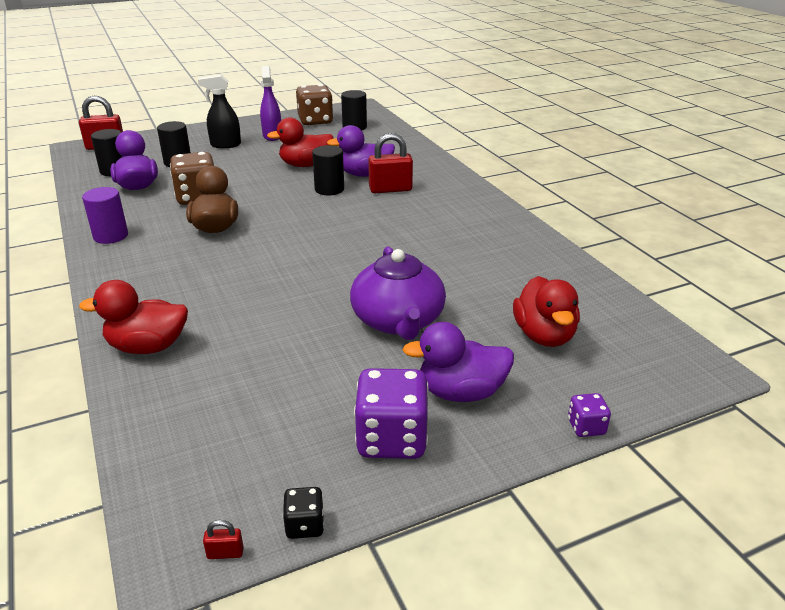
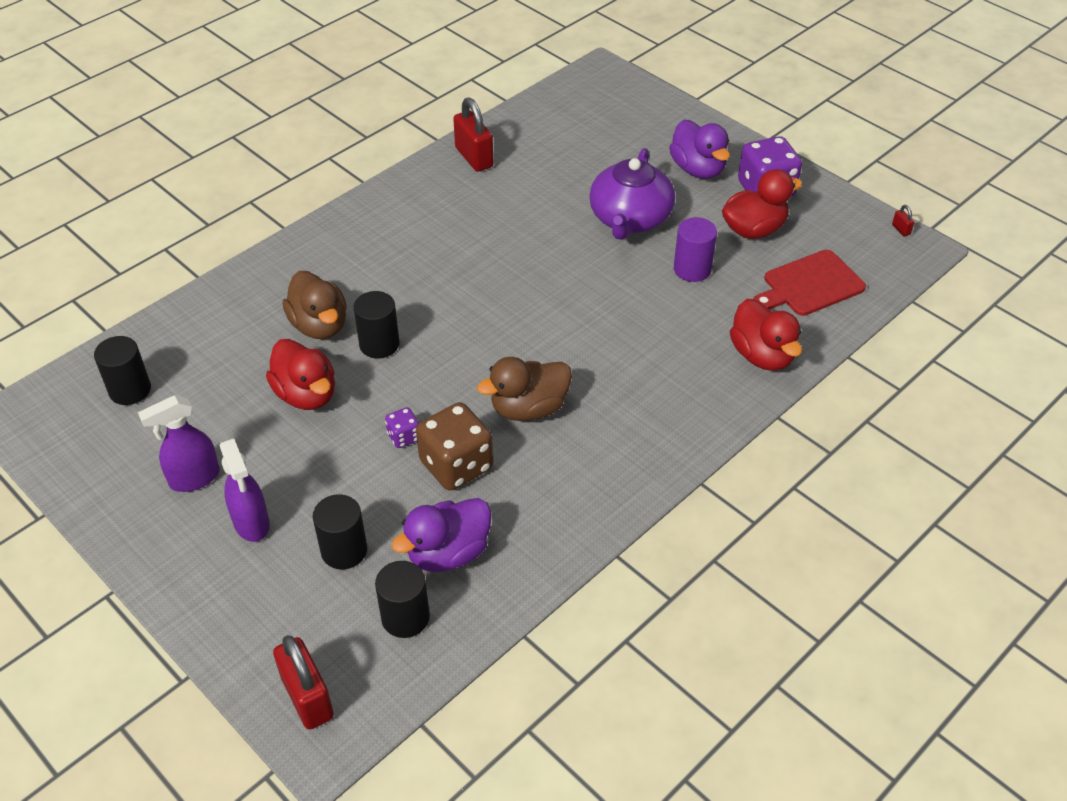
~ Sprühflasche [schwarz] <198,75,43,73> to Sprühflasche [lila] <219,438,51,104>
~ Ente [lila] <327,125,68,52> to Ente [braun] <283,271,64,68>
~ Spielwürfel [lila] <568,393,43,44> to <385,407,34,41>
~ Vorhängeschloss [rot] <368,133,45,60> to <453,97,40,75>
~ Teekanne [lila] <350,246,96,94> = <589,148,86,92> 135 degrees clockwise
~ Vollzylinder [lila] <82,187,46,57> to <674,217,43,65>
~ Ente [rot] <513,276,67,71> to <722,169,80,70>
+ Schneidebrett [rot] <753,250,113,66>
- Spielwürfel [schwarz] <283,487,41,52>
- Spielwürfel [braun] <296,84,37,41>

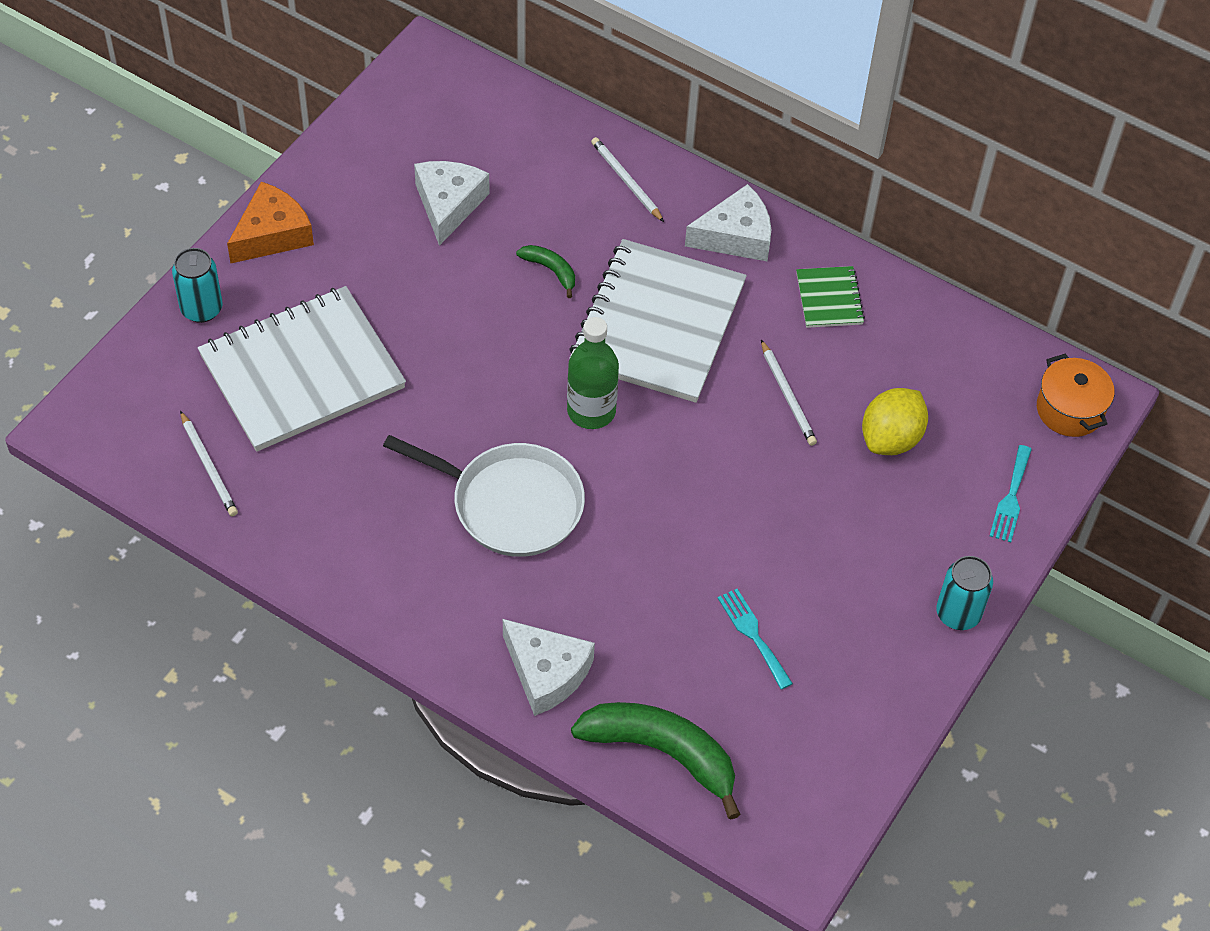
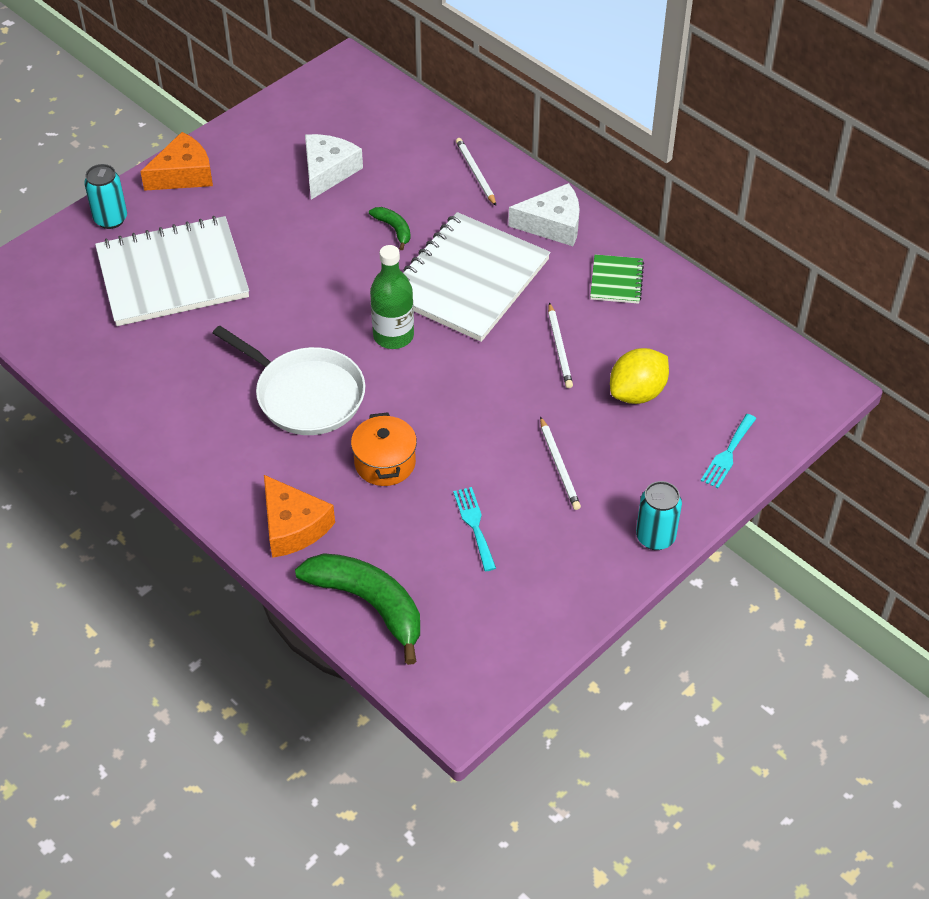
~ Käse [weiß] <503,619,92,97> to Käse [orange] <264,475,71,83>
~ Kochtopf [orange] <1037,354,77,83> to <351,412,66,74>
~ Bleistift [weiß] <180,411,58,105> to <540,416,41,94>

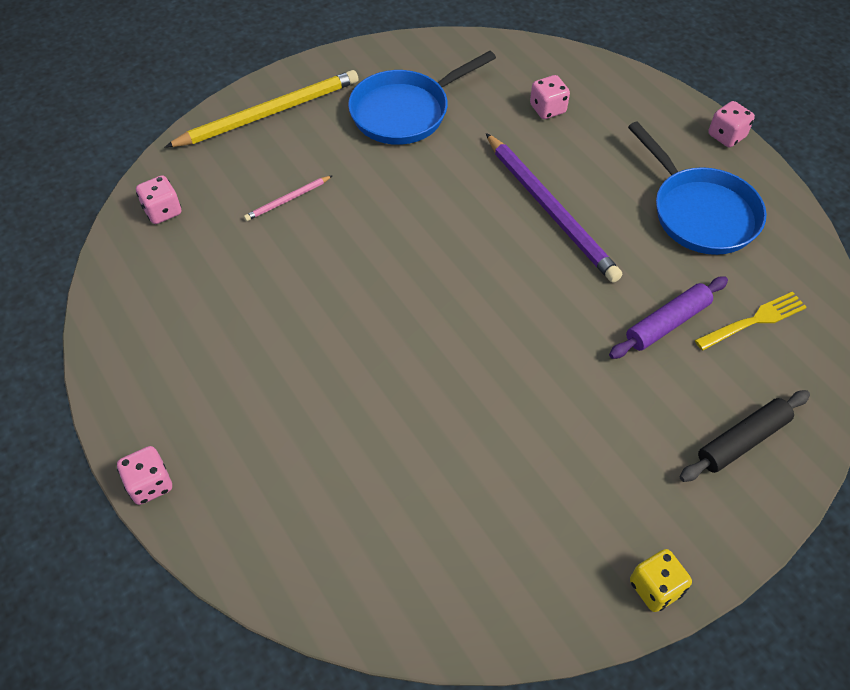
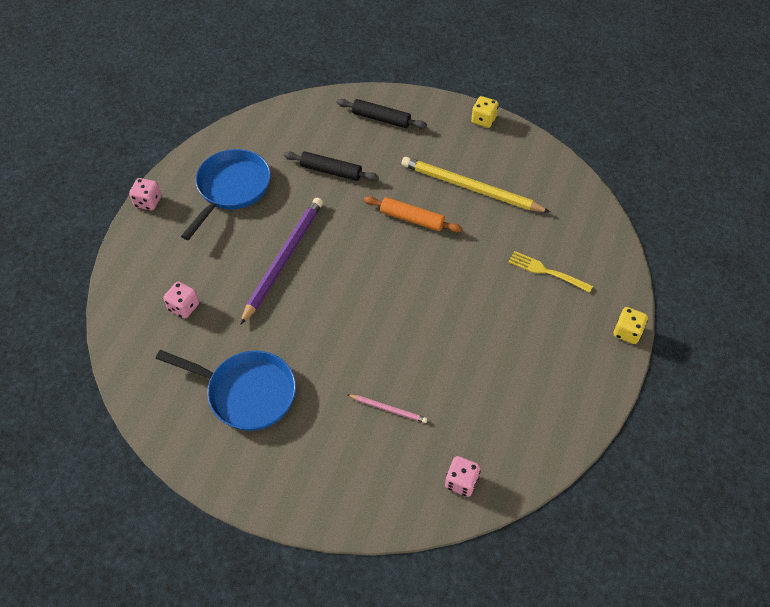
~ Nudelholz [lila] <609,276,119,83> to Nudelholz [schwarz] <284,151,95,30>
+ Nudelholz [orange] <364,196,98,37>
~ Bleistift [gelb] <165,70,193,78> to <402,157,148,55>
~ Gabel [gelb] <695,291,112,59> to <508,251,85,42>
~ Spielwürfel [rosa] <117,446,55,59> to Spielwürfel [gelb] <614,307,34,37>

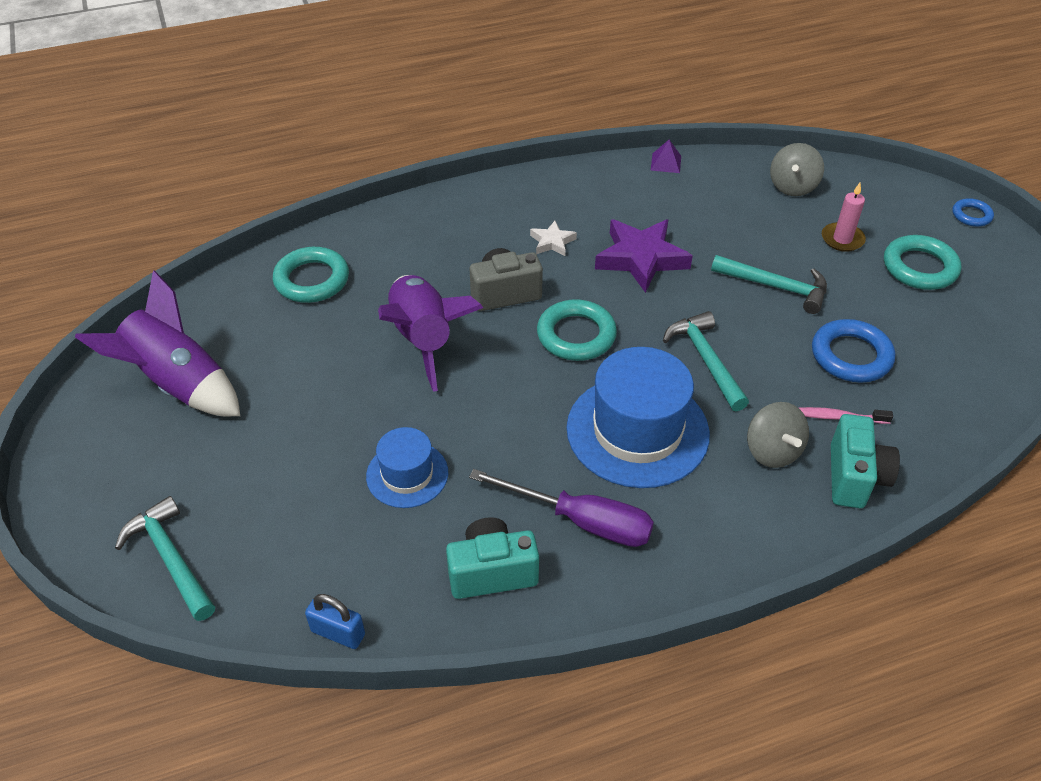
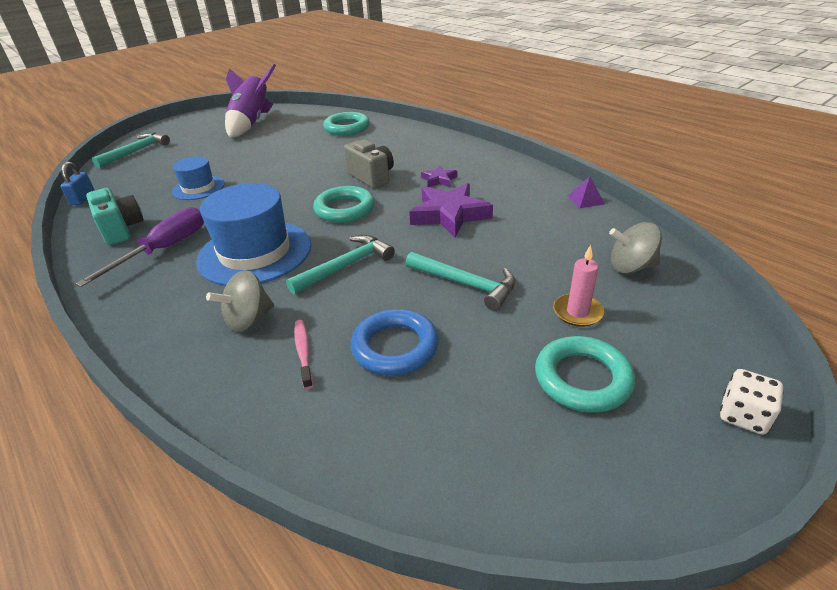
~ Schraubenzieher [lila] <469,469,185,78> = <75,207,129,80> 150 degrees counterclockwise
~ Hammer [türkis] <711,255,116,59> = <405,252,110,59> 60 degrees counterclockwise
~ Stern [weiß] <530,221,47,35> to Stern [lila] <421,166,36,21>
~ Ring [blau] <953,198,41,29> to Spielwürfel [weiß] <720,369,63,66>
- Rakete [lila] <378,275,105,117>
- Kamera [türkis] <831,414,69,94>

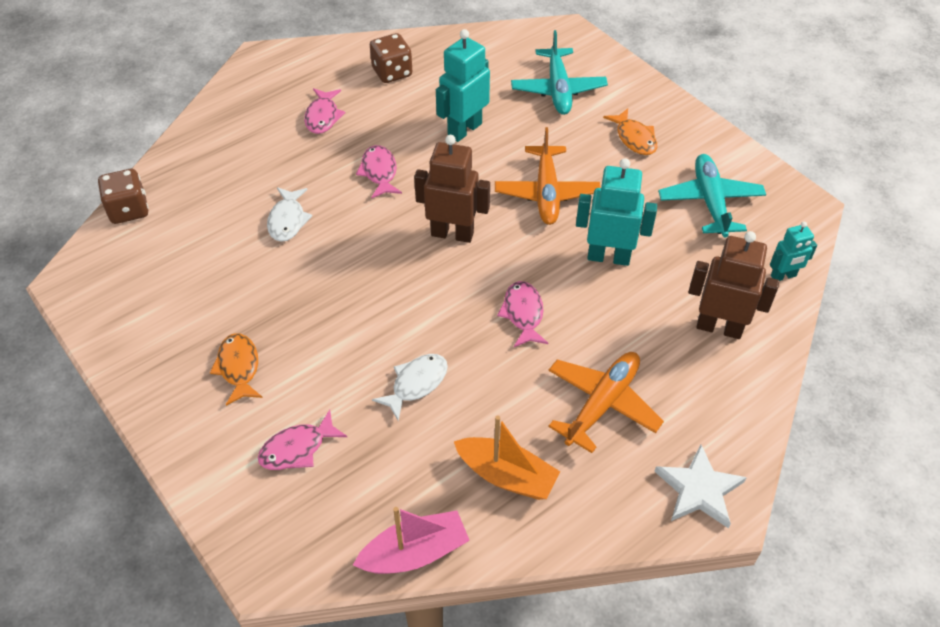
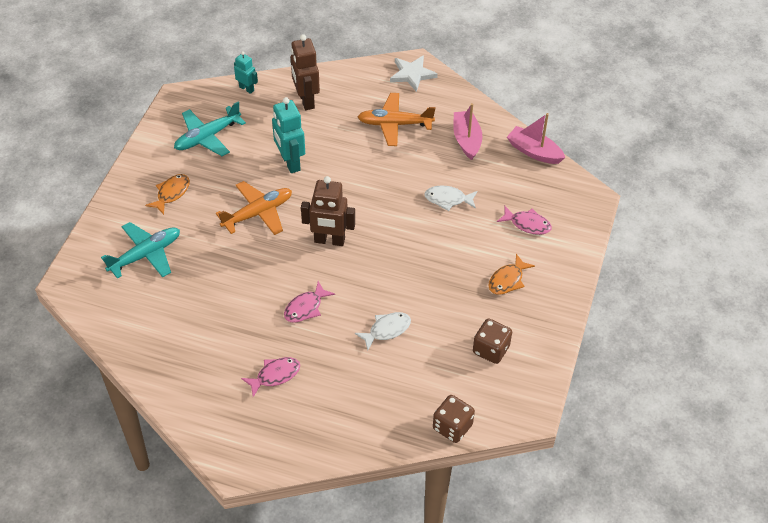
~ Roboter [braun] <414,135,76,108> = <301,176,54,70> 60 degrees counterclockwise
~ Boot [orange] <454,416,106,84> to Boot [rosa] <453,103,29,57>
~ Spielwürfel [braun] <370,33,42,50> to <473,319,39,45>
- Roboter [türkis] <436,29,54,113>
- Fisch [rosa] <497,281,51,66>

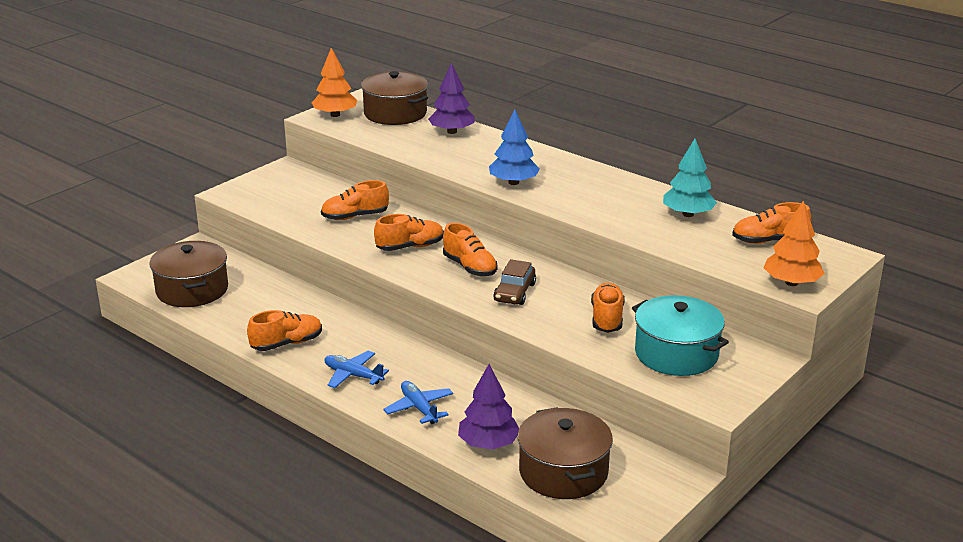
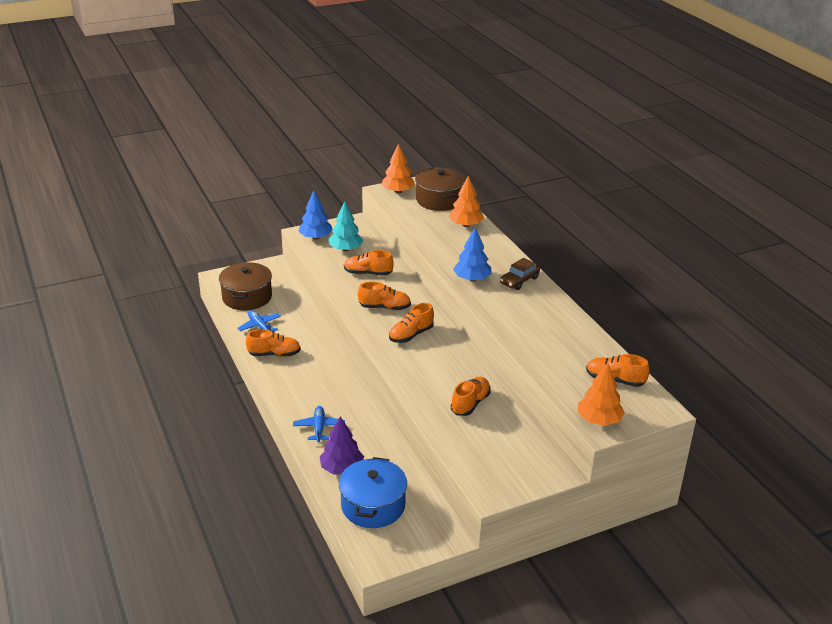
~ Flugzeug [blau] <324,351,65,37> to <237,310,44,22>
+ Baum [blau] <298,191,35,48>
~ Baum [türkis] <663,139,54,78> to <329,202,34,49>
~ Kochtopf [braun] <518,407,95,92> to Kochtopf [blau] <339,457,68,71>
~ Schuh [orange] <443,223,55,53> = <389,303,45,40> 60 degrees clockwise
~ Baum [lila] <428,63,47,71> to Baum [orange] <449,176,35,51>
~ Auto [braun] <493,259,43,46> to <500,258,40,32>
- Kochtopf [türkis] <632,295,97,81>

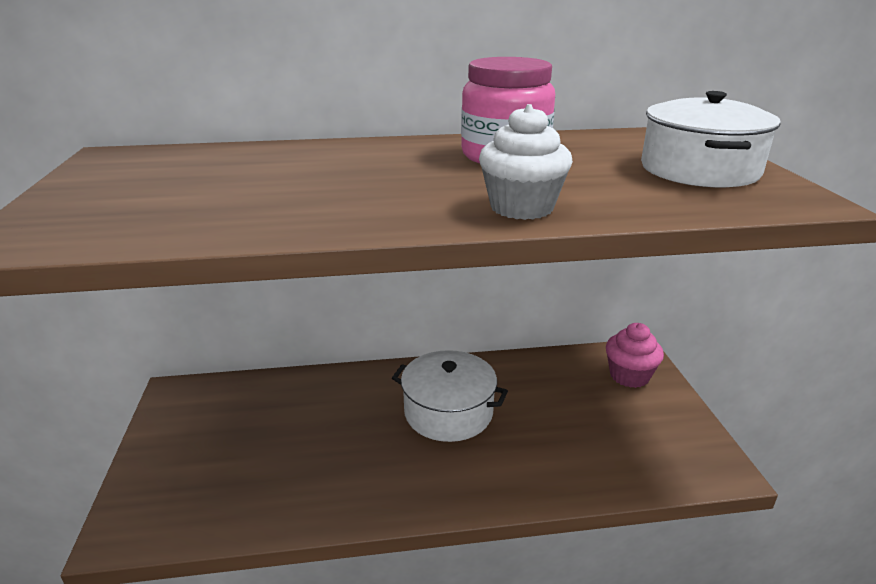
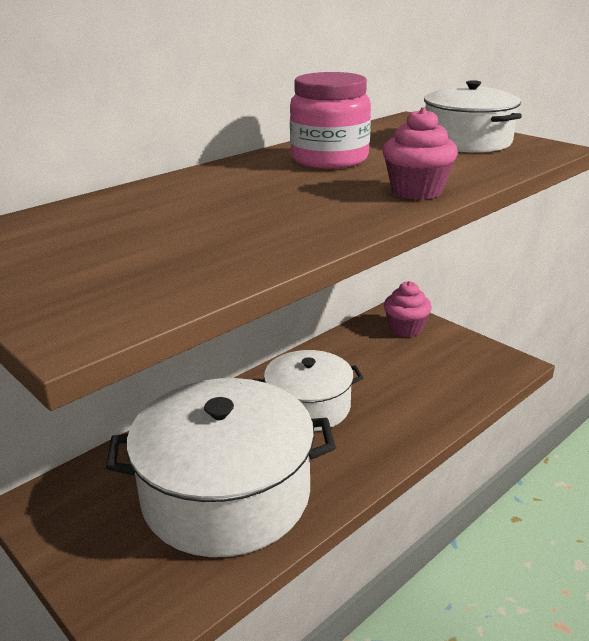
+ Kochtopf [weiß] <106,378,230,179>
~ Muffin [weiß] <479,104,94,116> to Muffin [rosa] <383,107,75,93>

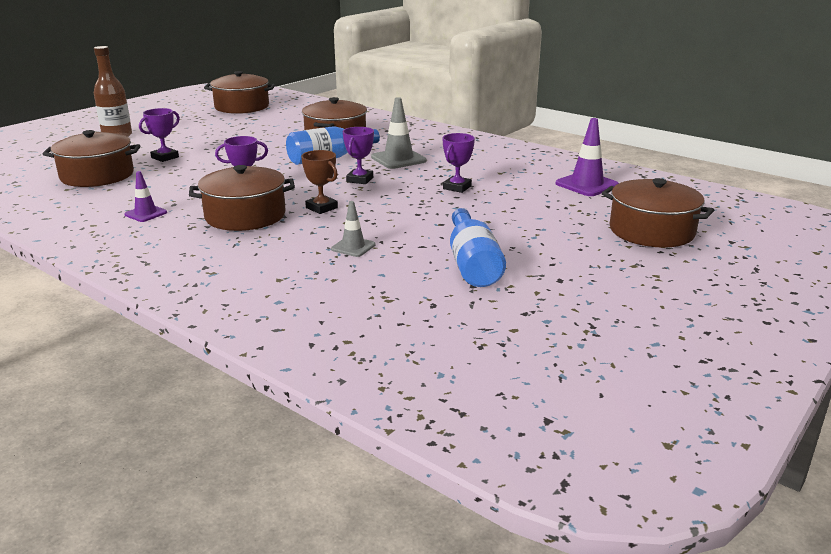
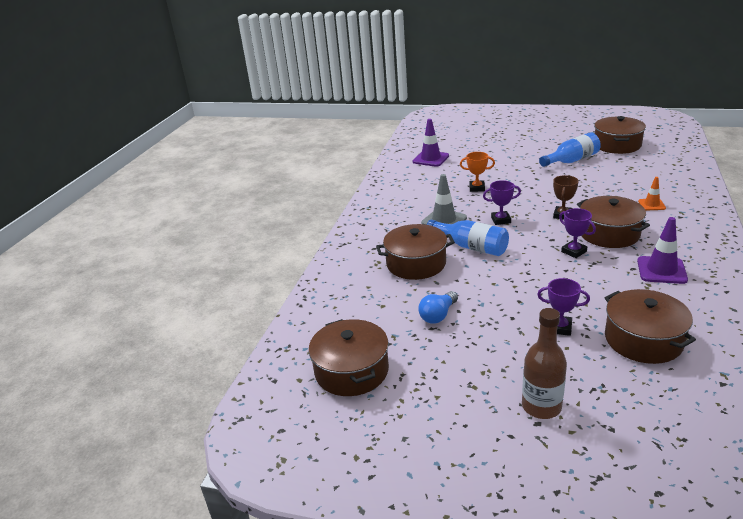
+ Glühbirne [blau] <419,291,39,33>
~ Pokal [lila] <443,133,32,60> to Pokal [orange] <460,152,35,40>
~ Kochtopf [braun] <602,178,112,70> to <594,116,52,38>
~ Leitkegel [lila] <124,171,43,51> = <637,217,51,67> x1.66
+ Leitkegel [orange] <638,177,28,33>
- Leitkegel [grau] <331,201,44,56>

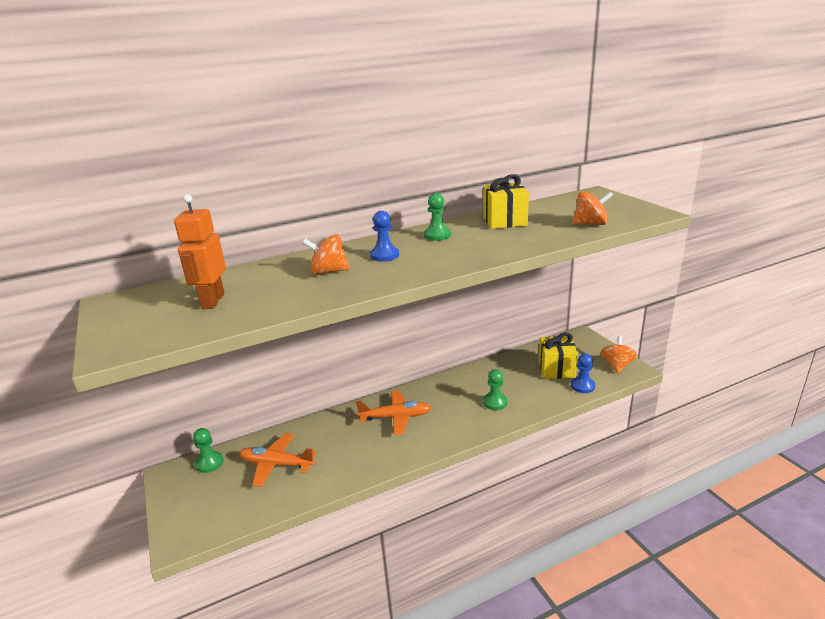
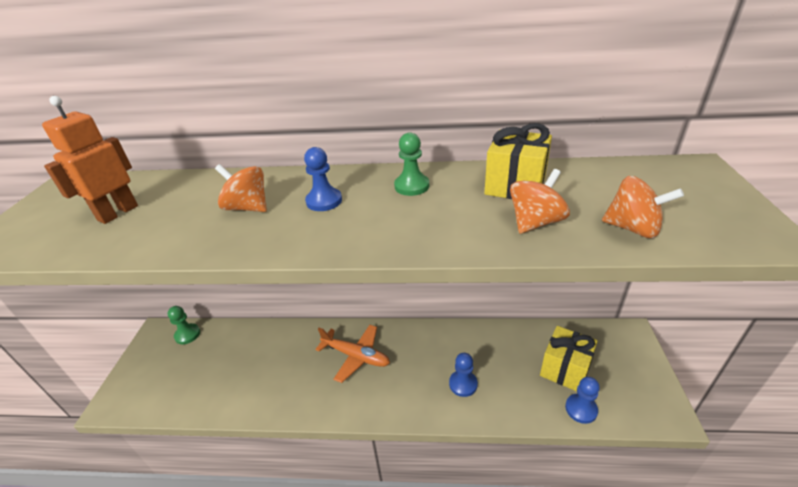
~ Bauer [grün] <483,369,24,41> to Bauer [blau] <449,353,29,44>
~ Kreisel [orange] <601,336,36,37> to <510,169,60,65>
- Flugzeug [orange] <239,433,78,54>

